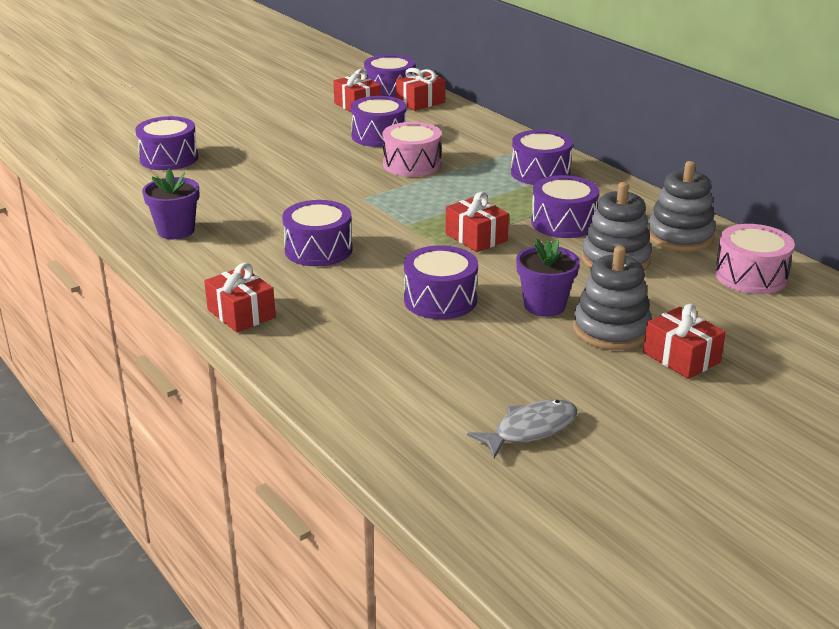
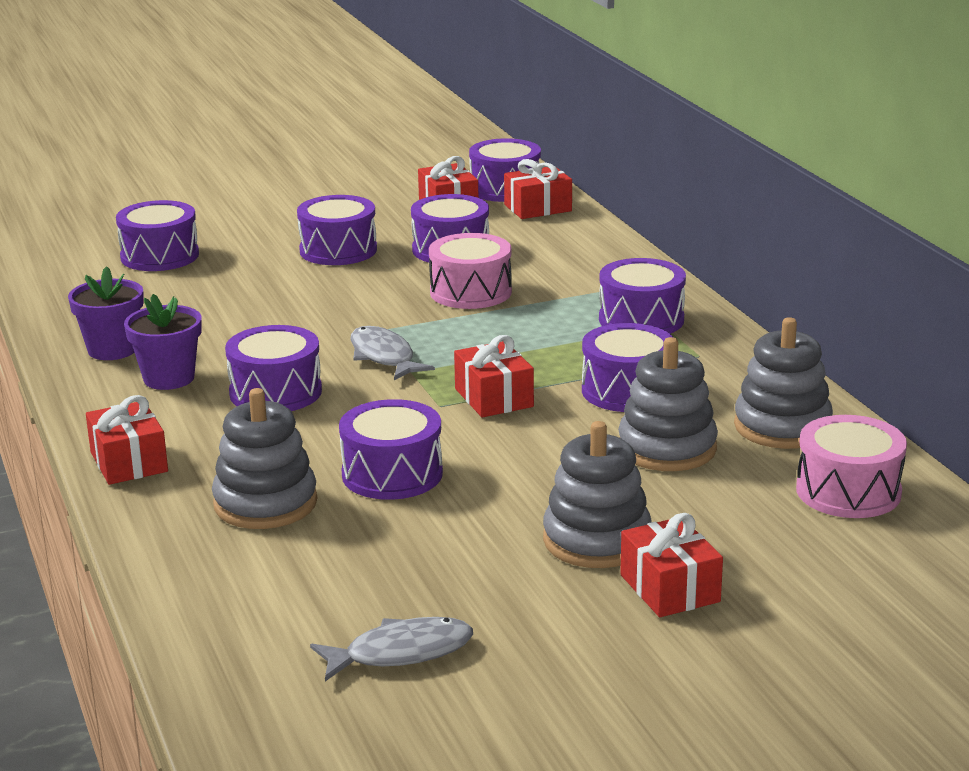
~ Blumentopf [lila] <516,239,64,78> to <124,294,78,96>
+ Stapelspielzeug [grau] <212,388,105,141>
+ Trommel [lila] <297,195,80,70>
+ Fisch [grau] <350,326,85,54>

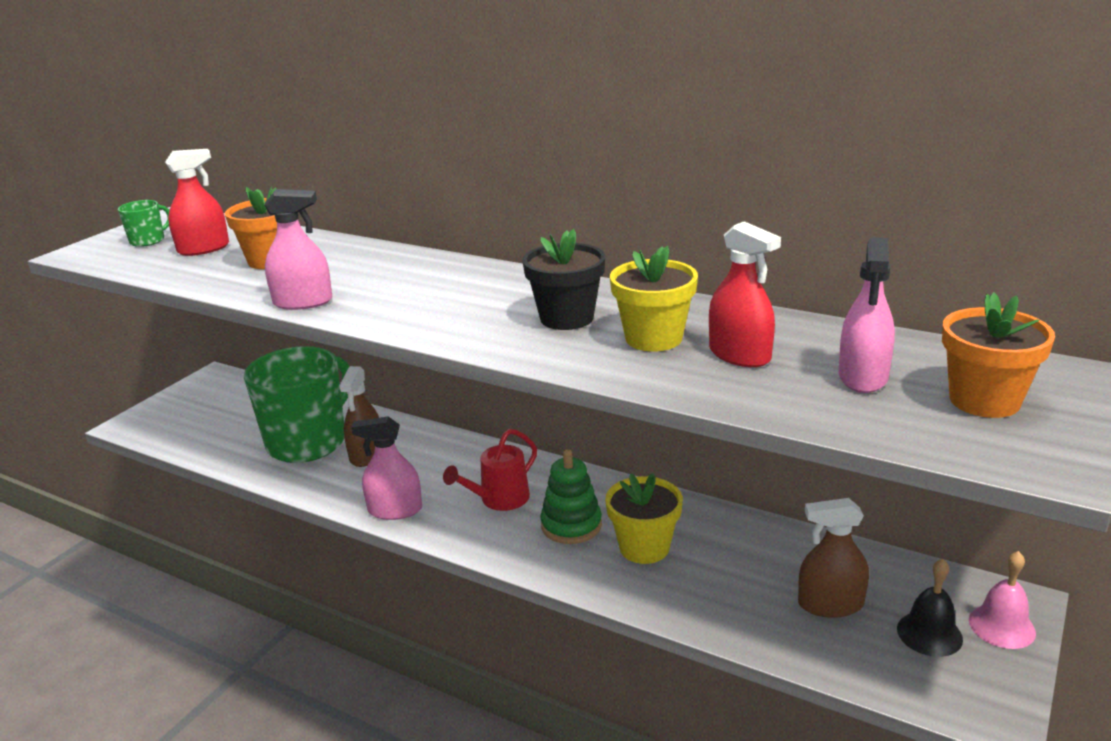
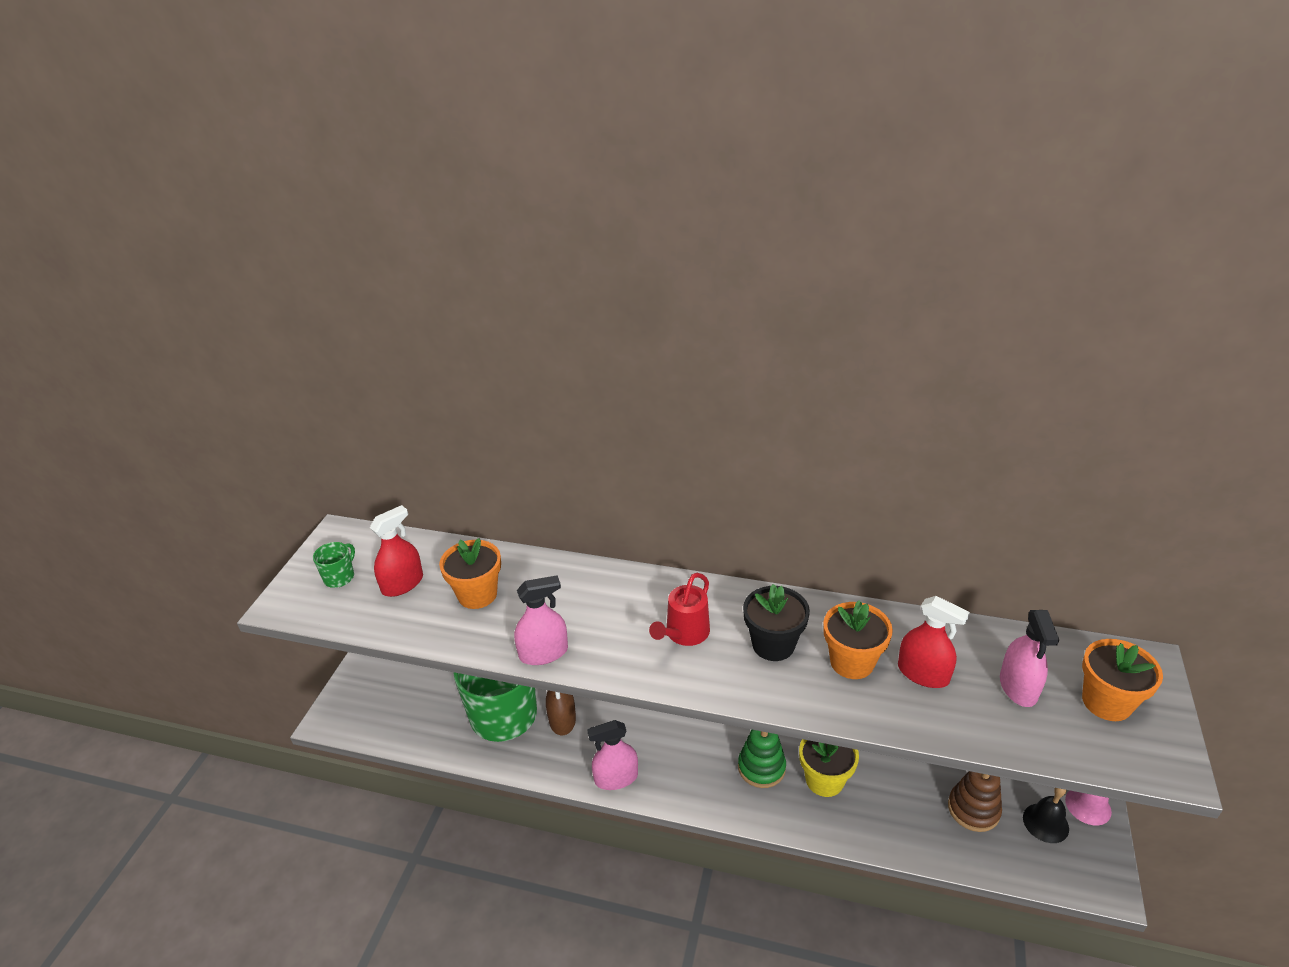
~ Gießkanne [rot] <443,429,94,82> to <649,573,61,73>
~ Blumentopf [gelb] <610,246,88,105> to Blumentopf [orange] <823,600,70,79>
~ Sprühflasche [braun] <798,498,71,120> to Stapelspielzeug [braun] <948,771,54,61>

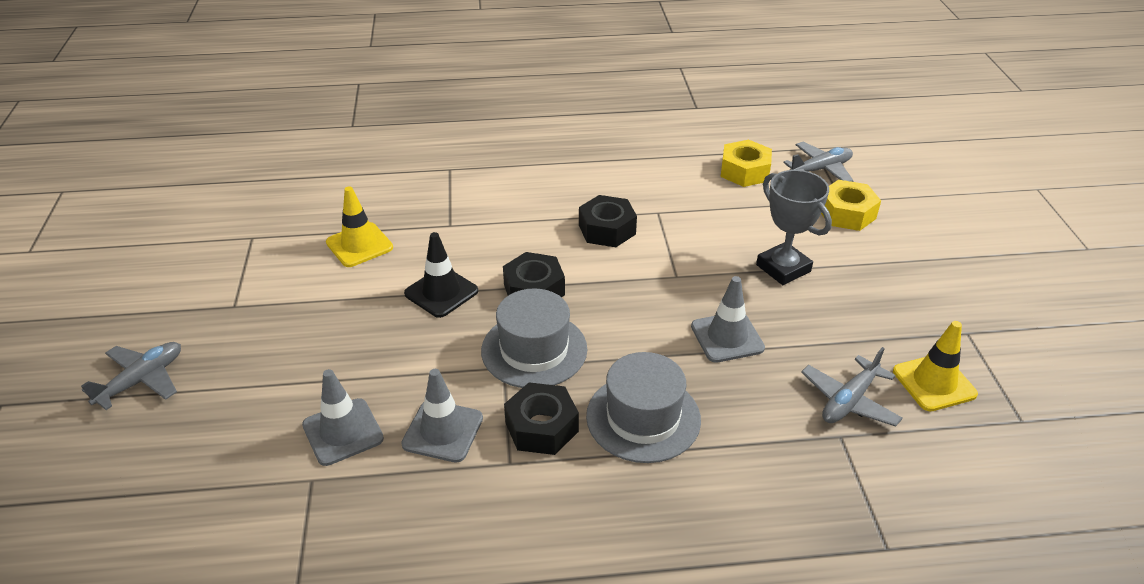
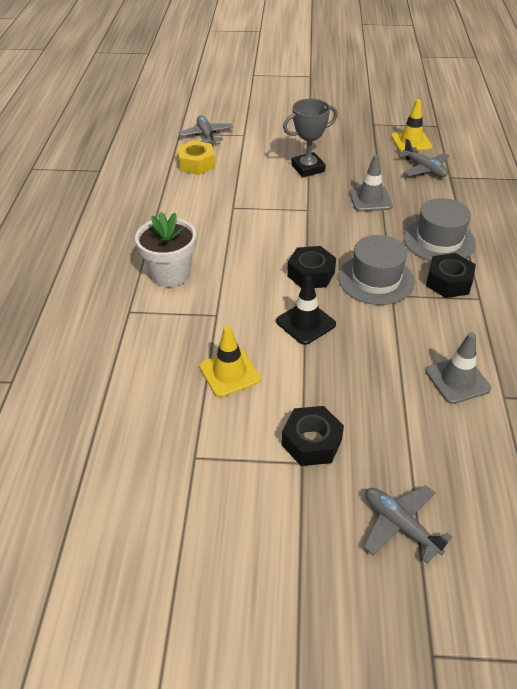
+ Blumentopf [weiß] <135,212,61,75>
~ Sechskantmutter [schwarz] <579,195,58,52> to <282,406,62,60>
- Leitkegel [grau] <401,369,82,94>
- Sechskantmutter [gelb] <821,180,60,51>

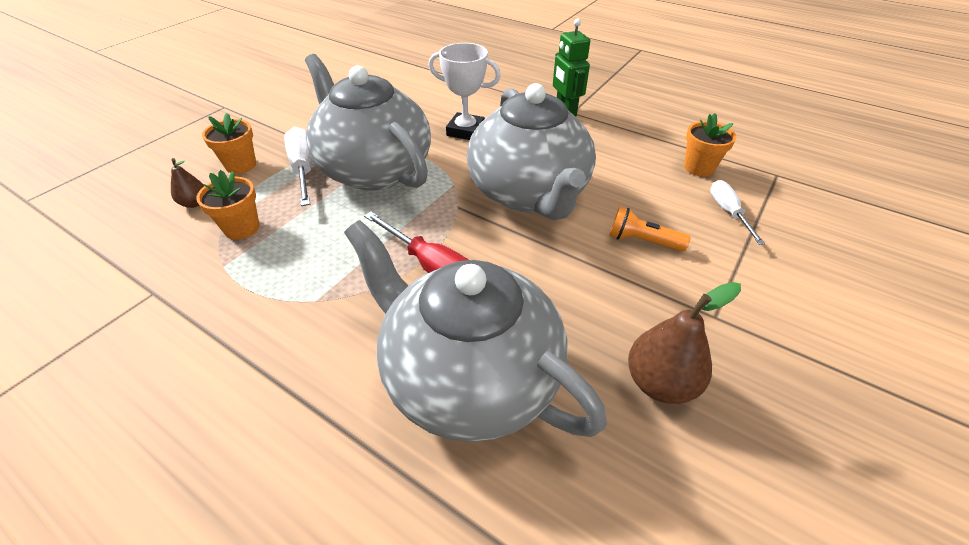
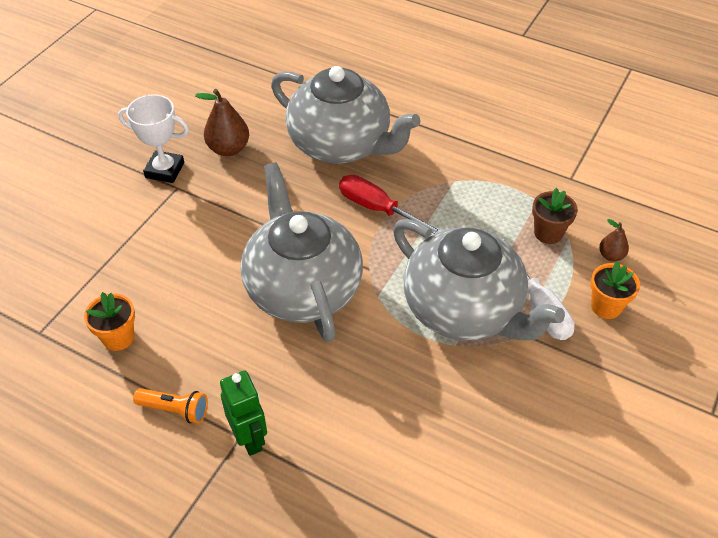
~ Pokal [weiß] <428,43,73,97> to <118,94,71,89>
~ Taschenlampe [orange] <609,207,81,44> to <133,388,75,36>
~ Blumentopf [orange] <196,170,63,70> to Blumentopf [braun] <532,188,46,56>
- Schraubenzieher [weiß] <710,180,55,65>

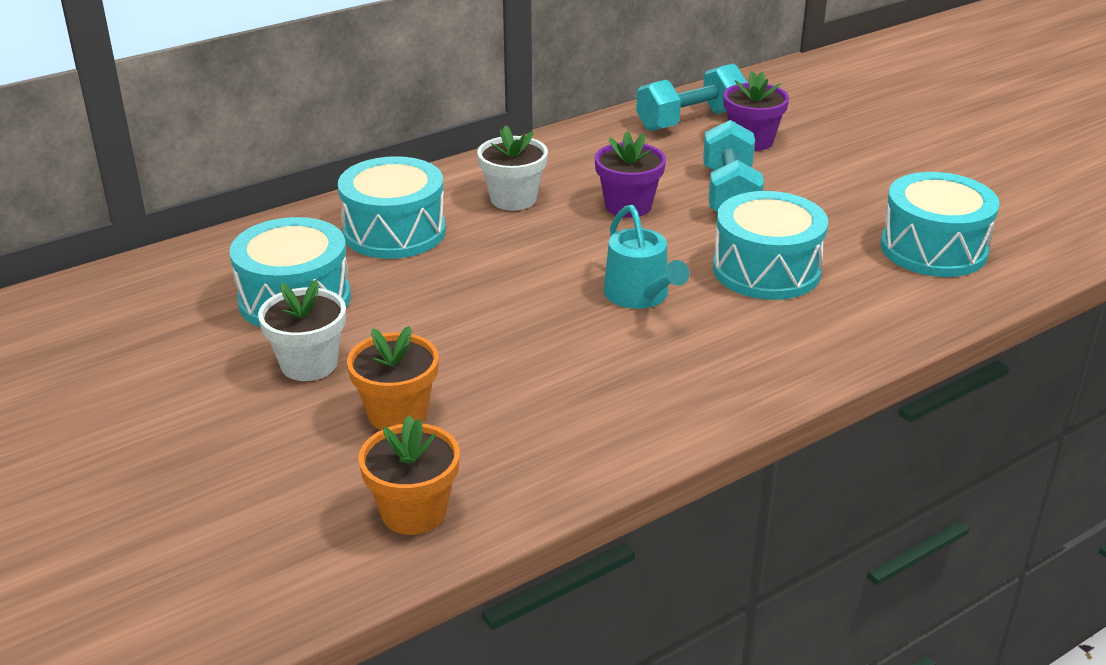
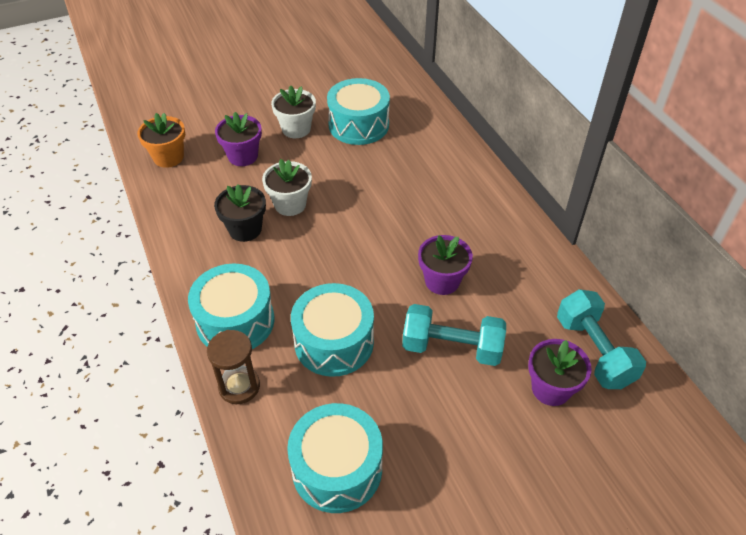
~ Trommel [türkis] <338,156,108,103> to <188,264,86,85>
+ Sanduhr [braun] <207,330,53,74>
+ Blumentopf [schwarz] <214,184,52,58>
~ Blumentopf [orange] <347,326,92,104> to Blumentopf [lila] <215,112,47,54>
~ Blumentopf [weiß] <477,125,71,86> to <262,159,50,57>
- Gießkanne [türkis] <604,205,86,104>

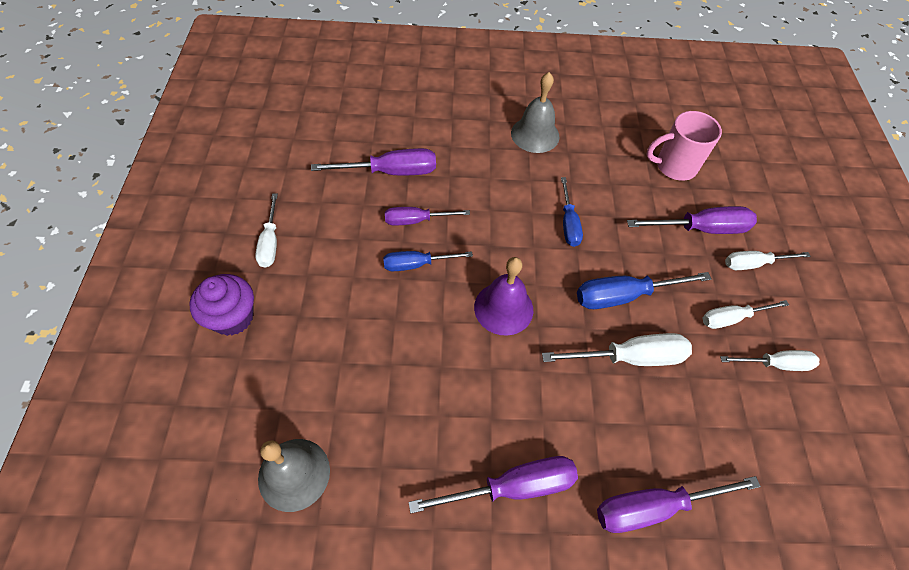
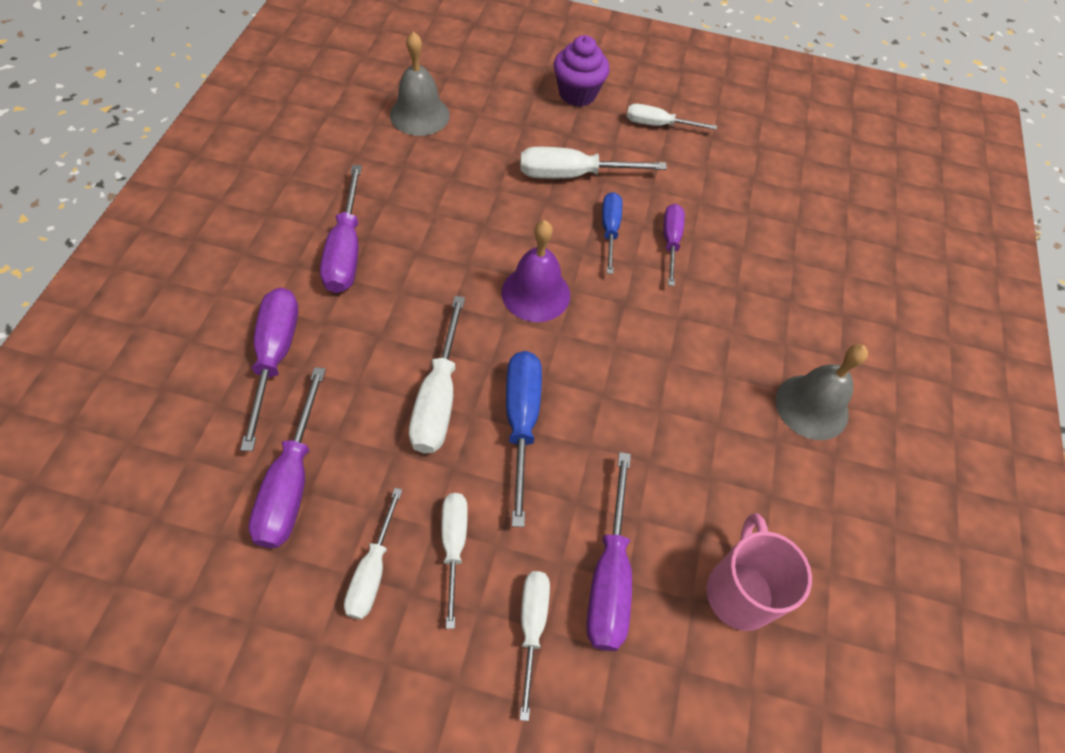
~ Schraubenzieher [lila] <311,148,125,27> to <248,367,78,181>
+ Schraubenzieher [weiß] <520,147,147,32>
- Schraubenzieher [blau] <561,177,22,70>

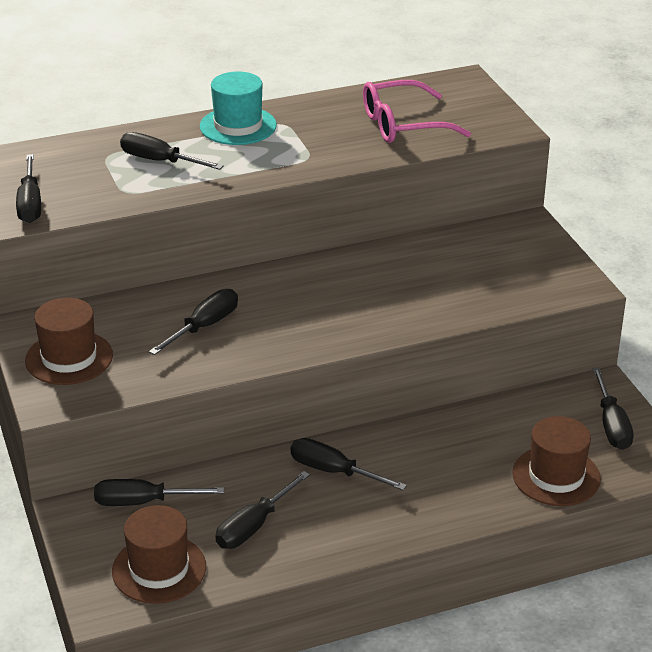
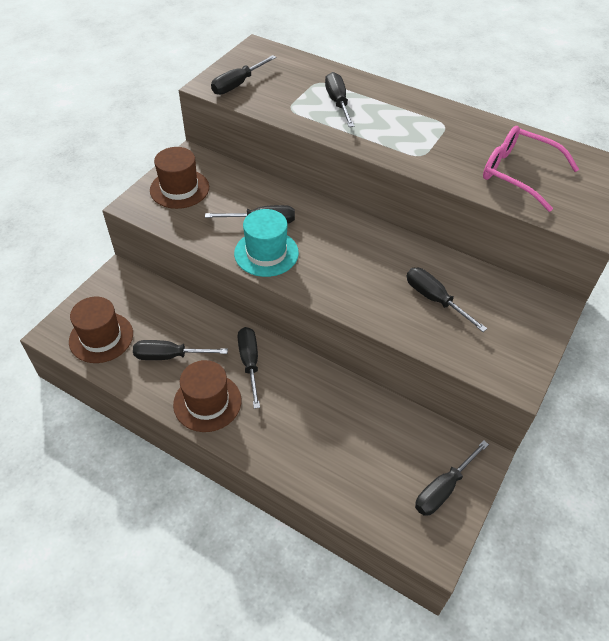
~ Hut [braun] <512,416,89,90> to <173,360,68,72>
~ Hut [türkis] <200,72,77,73> to <234,209,65,68>
~ Schraubenzieher [schwarz] <94,479,130,27> to <407,268,80,64>

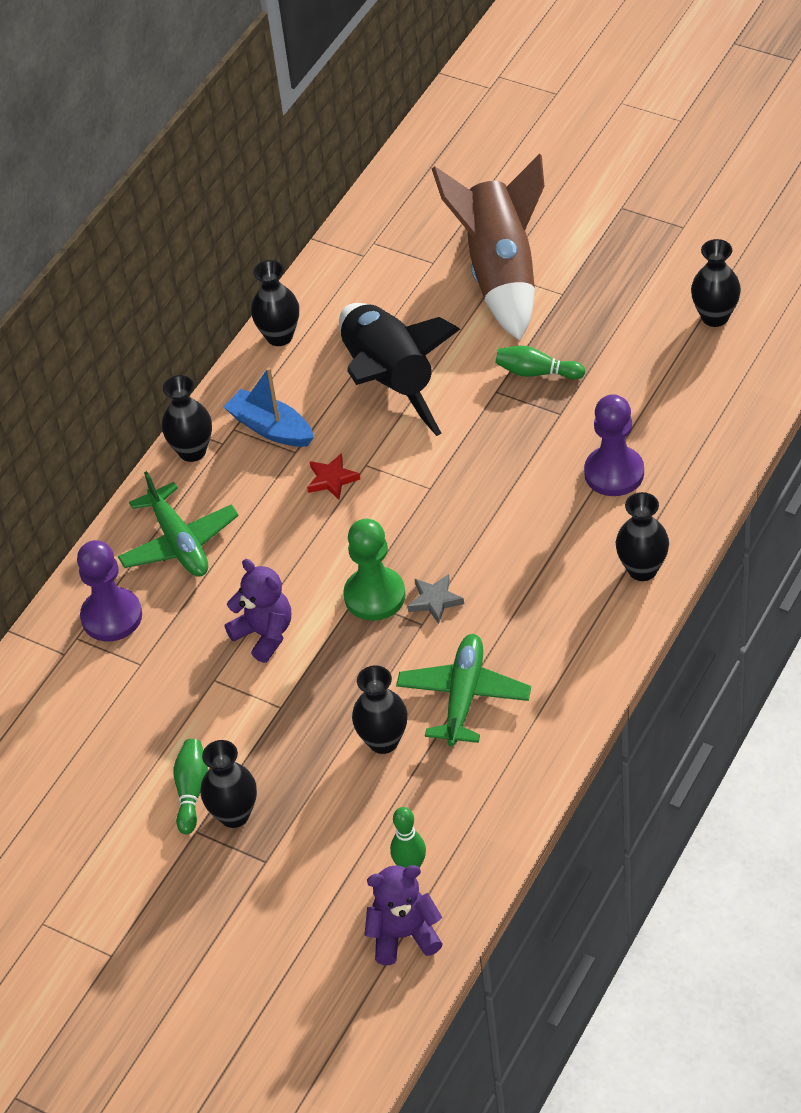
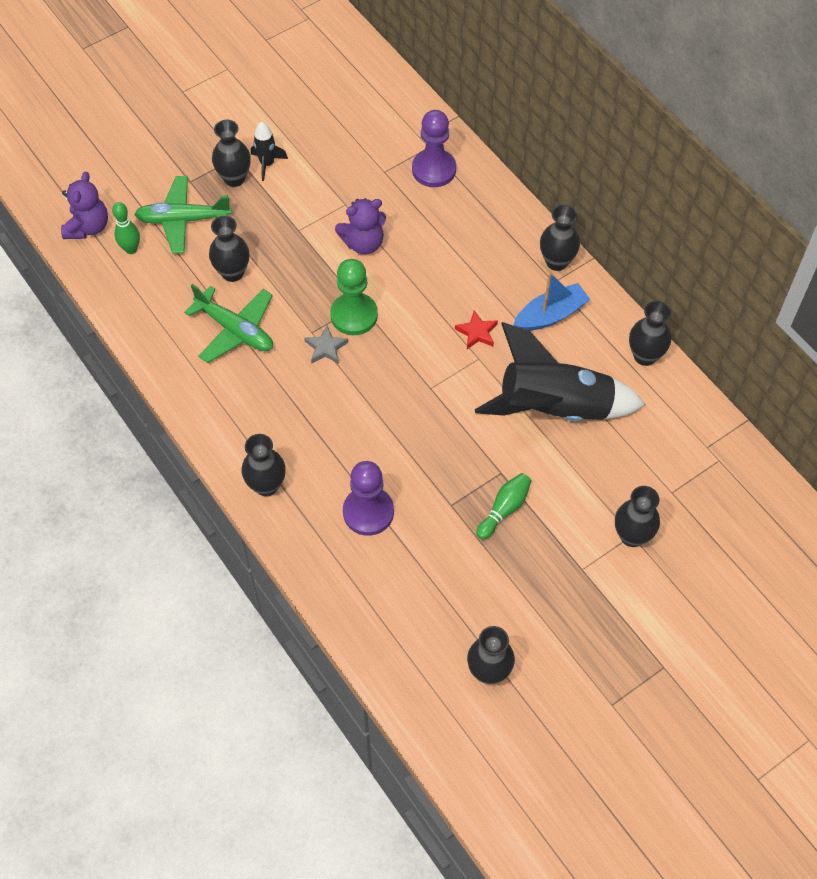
~ Flugzeug [grün] <118,471,121,106> to <134,176,98,78>
~ Bowlingkegel [grün] <173,739,35,95> to Rakete [schwarz] <251,122,37,59>
~ Rakete [braun] <432,154,112,187> to Vase [schwarz] <615,486,45,61>

